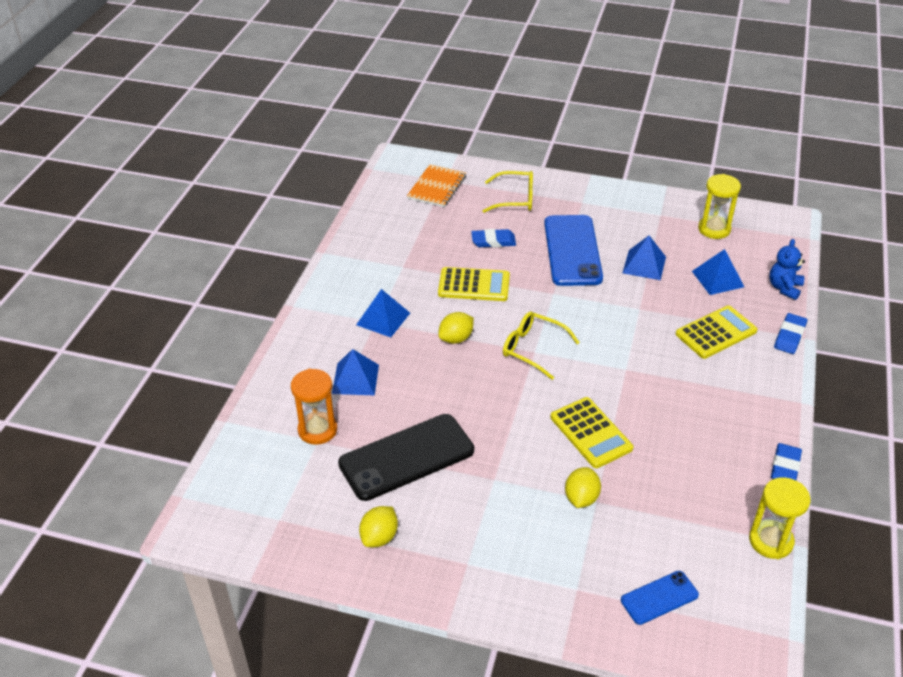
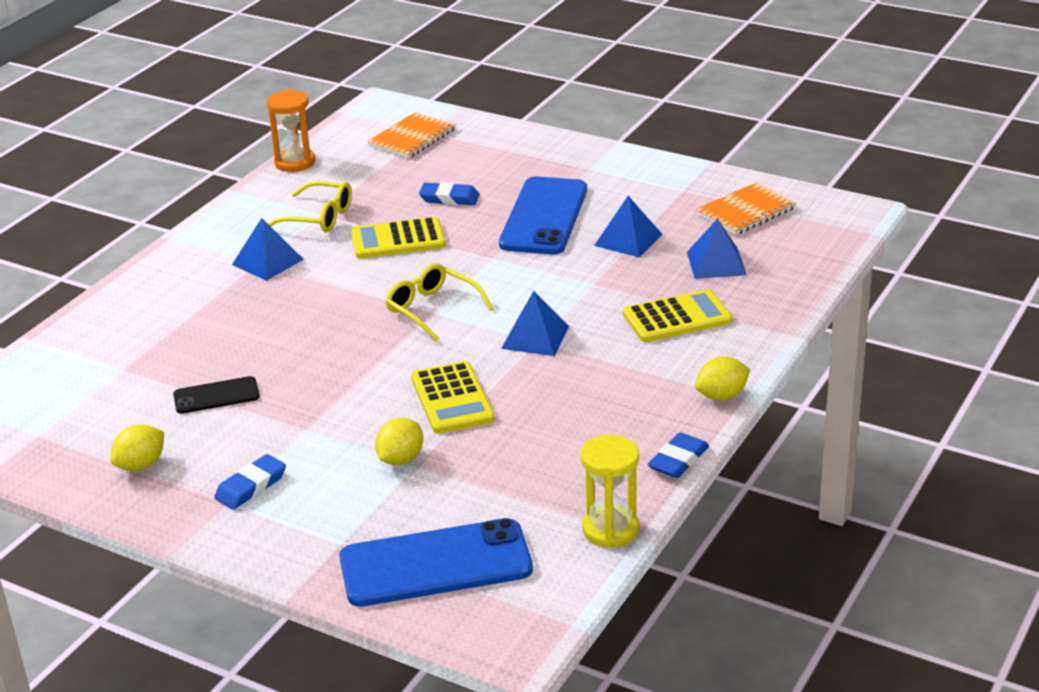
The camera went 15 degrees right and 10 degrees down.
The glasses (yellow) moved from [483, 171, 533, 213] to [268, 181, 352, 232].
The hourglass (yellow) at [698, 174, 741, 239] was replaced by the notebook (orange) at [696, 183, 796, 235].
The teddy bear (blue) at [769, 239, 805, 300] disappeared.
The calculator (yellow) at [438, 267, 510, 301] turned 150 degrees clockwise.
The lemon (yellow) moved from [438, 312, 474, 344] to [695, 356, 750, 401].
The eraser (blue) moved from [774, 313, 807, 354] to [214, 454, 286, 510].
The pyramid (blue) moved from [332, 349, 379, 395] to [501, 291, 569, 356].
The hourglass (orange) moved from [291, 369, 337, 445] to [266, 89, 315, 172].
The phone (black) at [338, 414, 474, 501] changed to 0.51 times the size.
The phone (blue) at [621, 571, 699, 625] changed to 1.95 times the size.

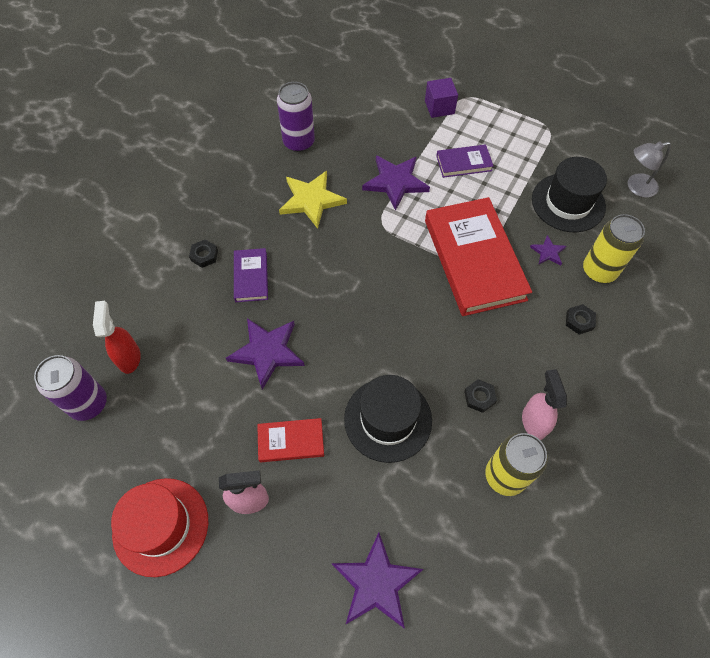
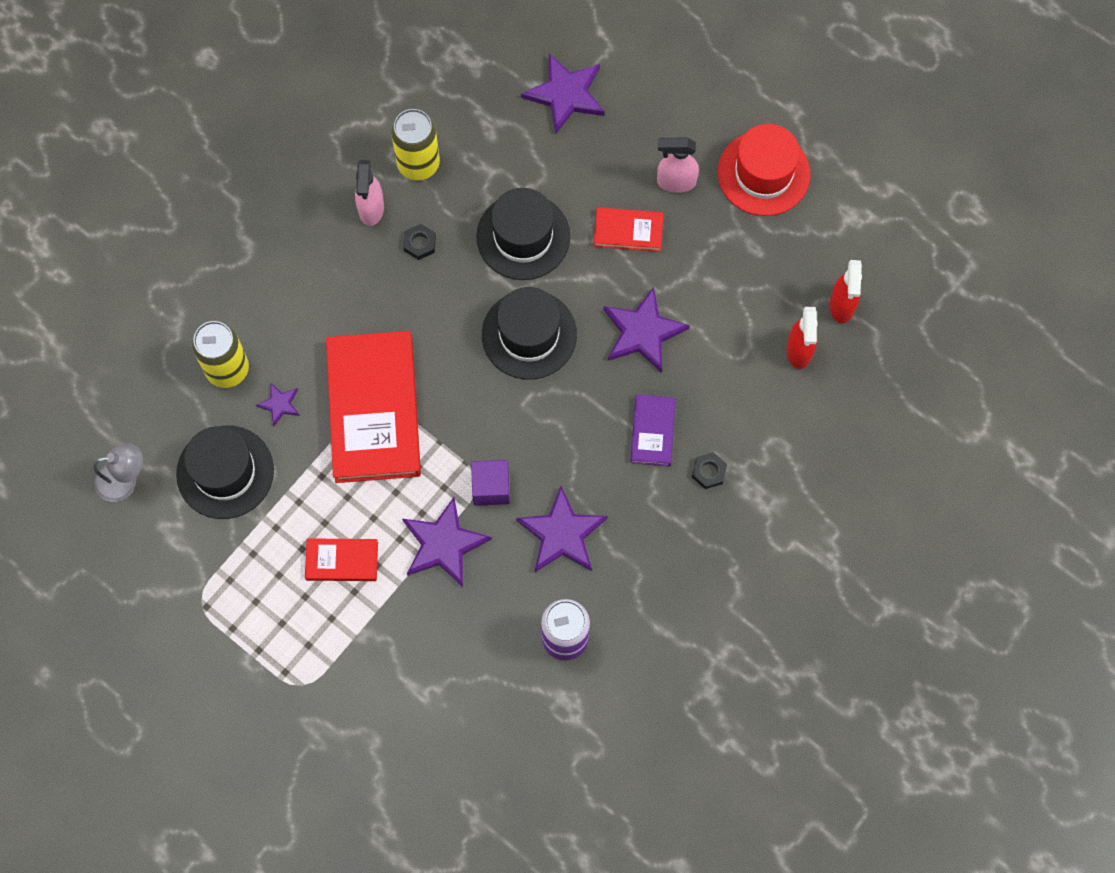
The camera went 170 degrees left and 10 degrees up.
The cube (purple) moved from [425, 78, 458, 118] to [471, 460, 510, 506].
The book (purple) at [436, 144, 493, 178] became the book (red) at [305, 538, 378, 581].
The star (yellow) at [279, 171, 347, 229] became the star (purple) at [516, 486, 608, 572].
The nut (black) at [566, 304, 596, 335] disappeared.
The can (purple) at [34, 355, 107, 421] was replaced by the spray bottle (red) at [829, 260, 862, 323].
The hat (black) at [482, 287, 577, 380] appeared.

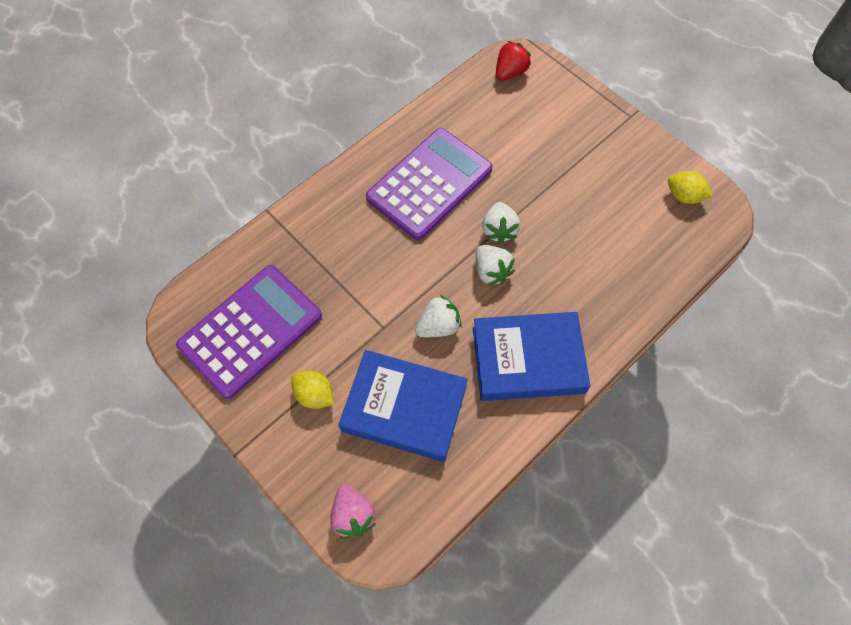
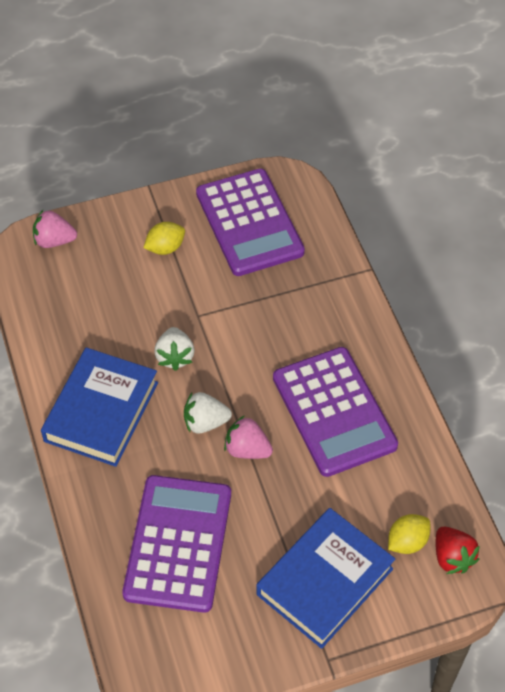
The camera went 115 degrees right and 10 degrees down.
The lemon (yellow) moved from [668, 171, 712, 204] to [388, 514, 431, 554].
The strawberry (white) at [482, 202, 520, 244] became the strawberry (pink) at [224, 415, 273, 459].
The book (blue) moved from [338, 350, 468, 462] to [256, 508, 395, 649].
The calculator (purple) at [122, 475, 231, 613] appeared.

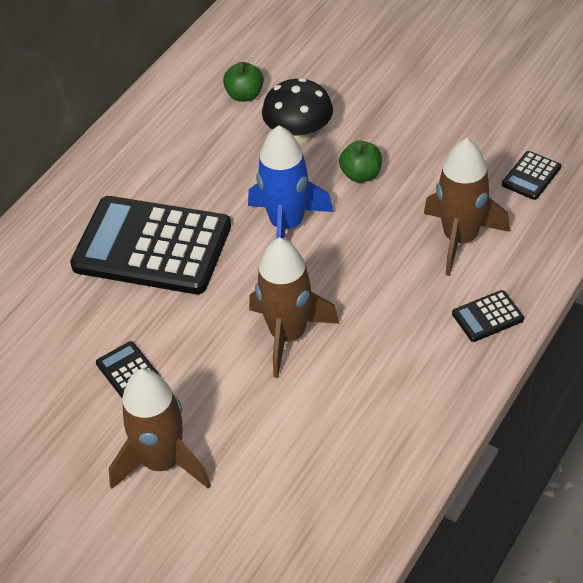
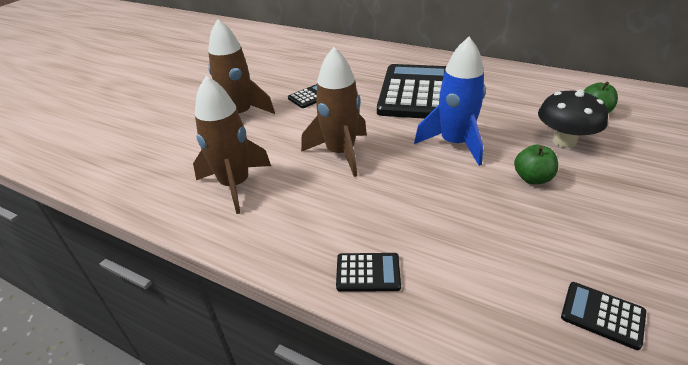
The camera went 85 degrees right and 10 degrees down.
The rocket (brown) moved from [424, 138, 510, 276] to [193, 76, 271, 214].
The calculator (black) at [452, 290, 524, 342] turned 120 degrees clockwise.

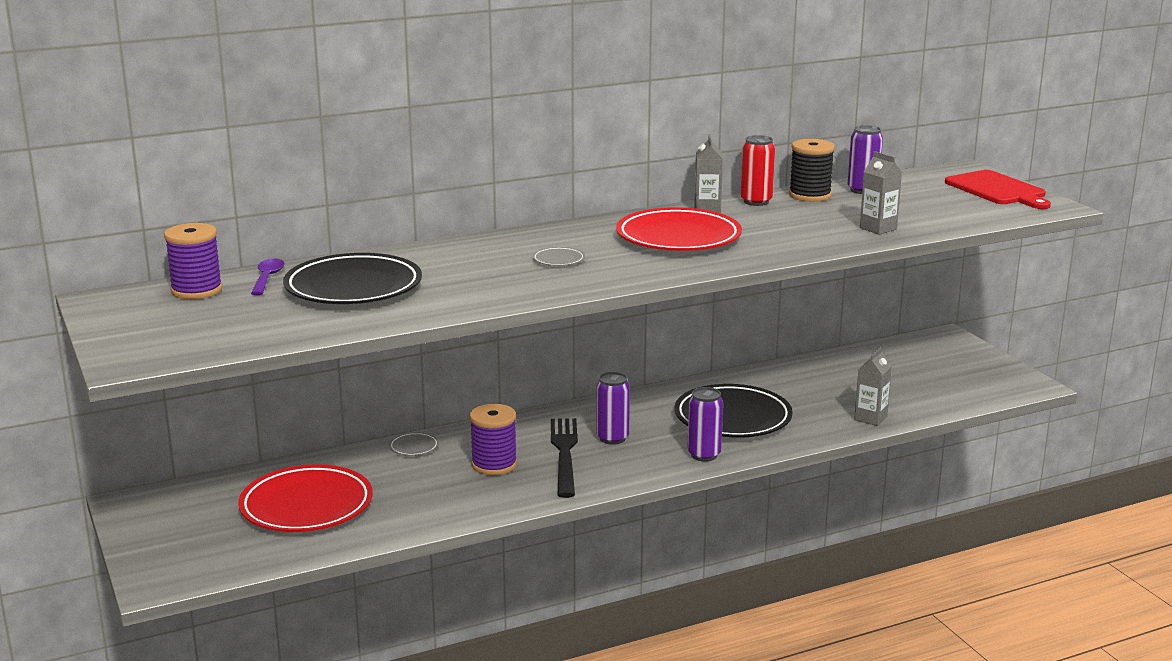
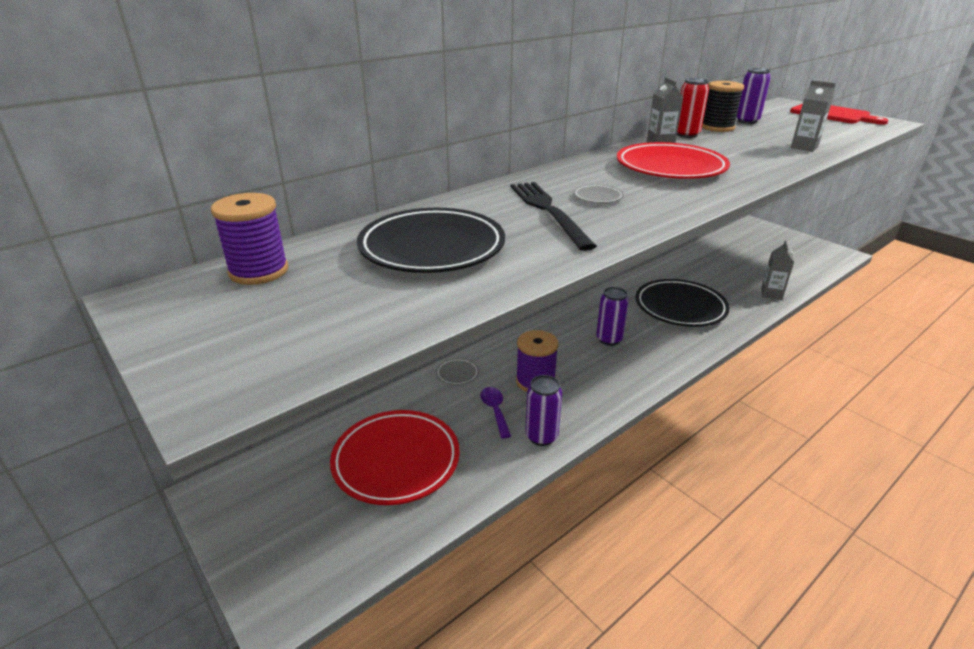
The camera went 15 degrees left and 10 degrees up.
The spoon (purple) moved from [251, 259, 285, 295] to [480, 387, 511, 439].
The can (purple) moved from [687, 387, 723, 462] to [525, 375, 562, 446].
The fork (black) moved from [551, 418, 578, 498] to [511, 182, 597, 251].

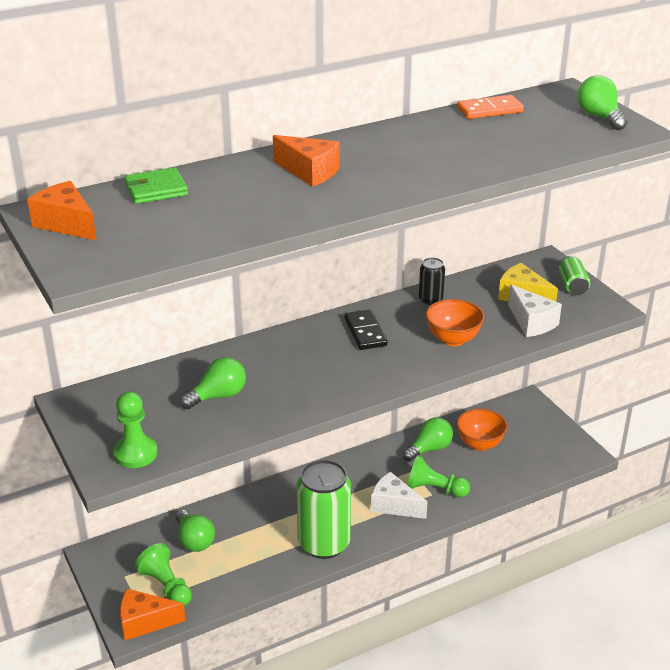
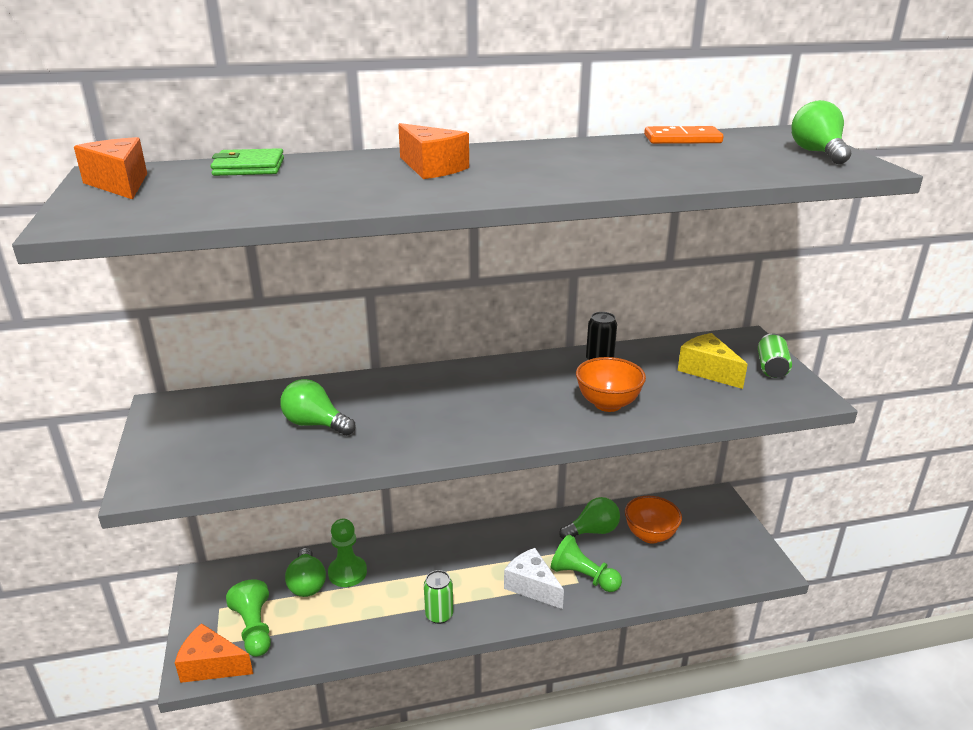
The camera went 15 degrees right and 5 degrees down.
The cheese (white) at [508, 285, 562, 337] disappeared.
The domino (black) at [344, 310, 388, 350] disappeared.
The light bulb (green) at [180, 357, 246, 409] turned 135 degrees counterclockwise.
The pawn (green) moved from [114, 392, 158, 468] to [328, 519, 367, 587].
The can (green) at [296, 459, 351, 559] changed to 0.48 times the size.

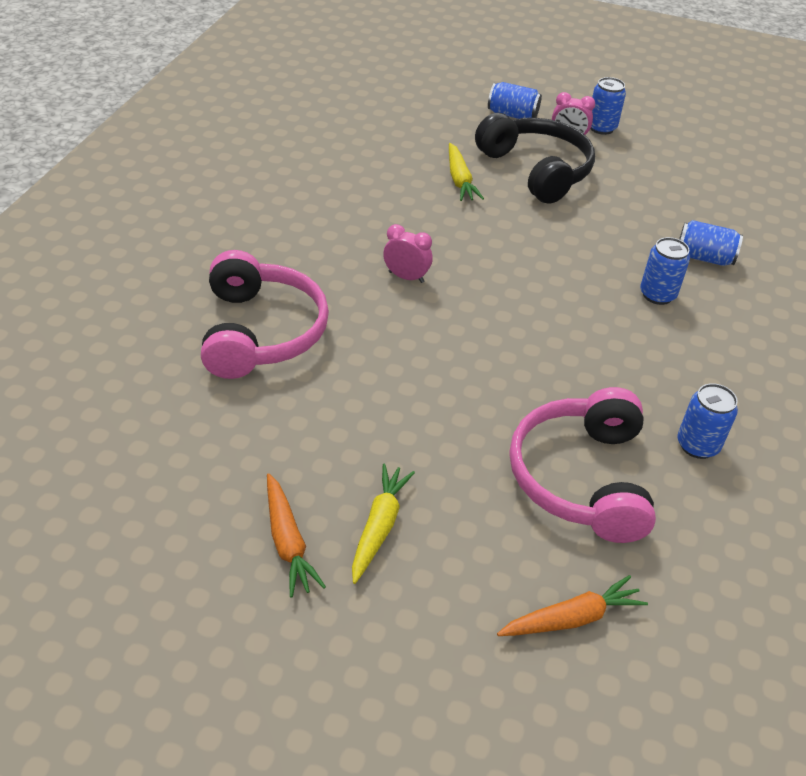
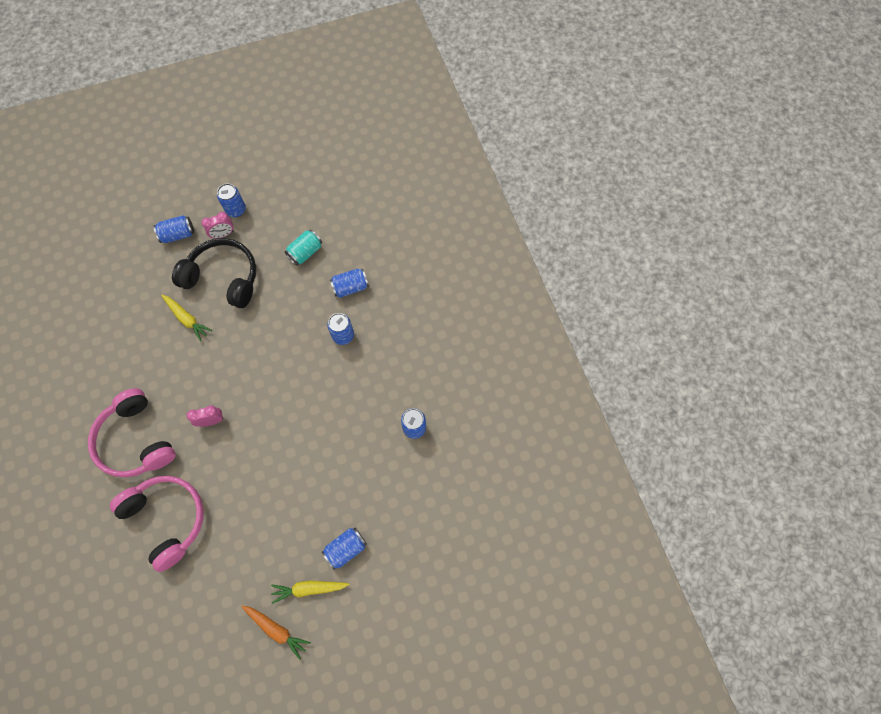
The camera went 35 degrees left and 25 degrees up.
The headphones (pink) moved from [510, 387, 656, 543] to [88, 388, 176, 477].
The carrot (yellow) at [352, 464, 415, 584] turned 75 degrees counterclockwise.
The carrot (orange) at [497, 575, 648, 636] disappeared.
The can (turquoise) at [285, 230, 322, 265] appeared.
The can (blue) at [322, 528, 367, 570] appeared.

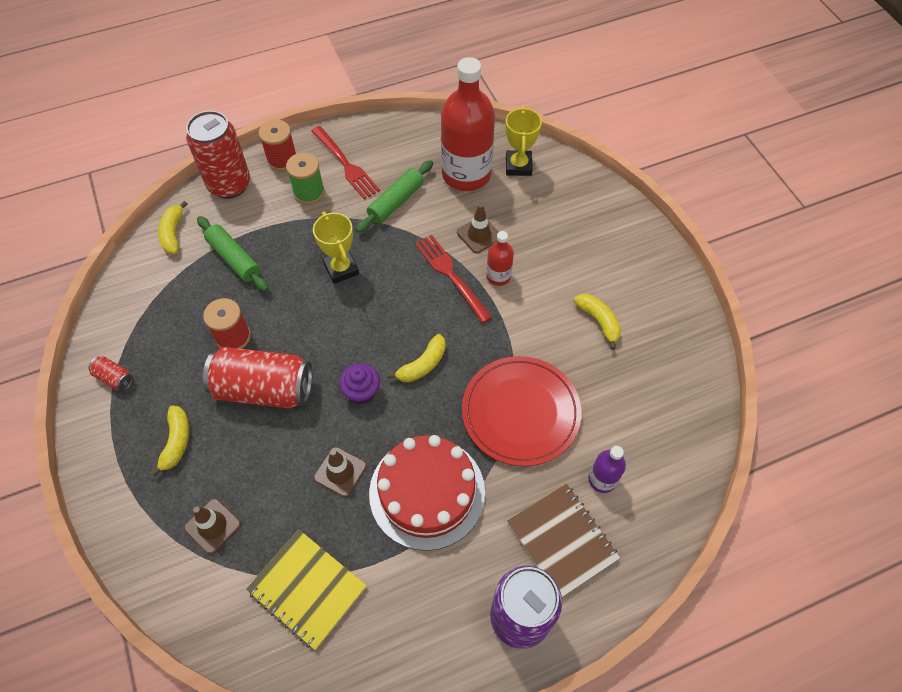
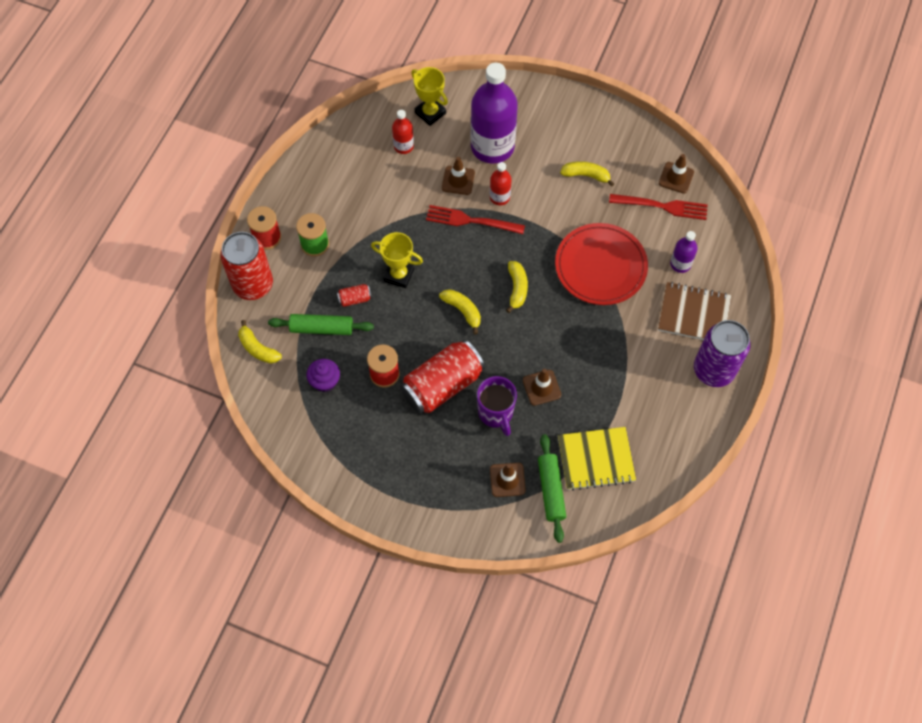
The camera went 45 degrees left and 5 degrees up.
The bottle (red) at [441, 57, 495, 191] changed to 0.46 times the size.
The fork (red) moved from [311, 126, 380, 199] to [609, 194, 708, 220].
The rolling pin (green) moved from [356, 160, 433, 233] to [538, 434, 566, 543].
The can (red) moved from [88, 356, 133, 391] to [337, 284, 372, 307].
The cupcake (purple) moved from [339, 363, 380, 405] to [307, 359, 340, 392].
The banana (yellow) moved from [150, 406, 189, 476] to [439, 289, 481, 334].
The cake (red) at [369, 435, 485, 551] disappeared.
The bottle (purple) at [471, 63, 518, 163] appeared.
The traffic cone (brown) at [659, 154, 694, 193] appeared.
The mug (purple) at [477, 376, 517, 436] appeared.

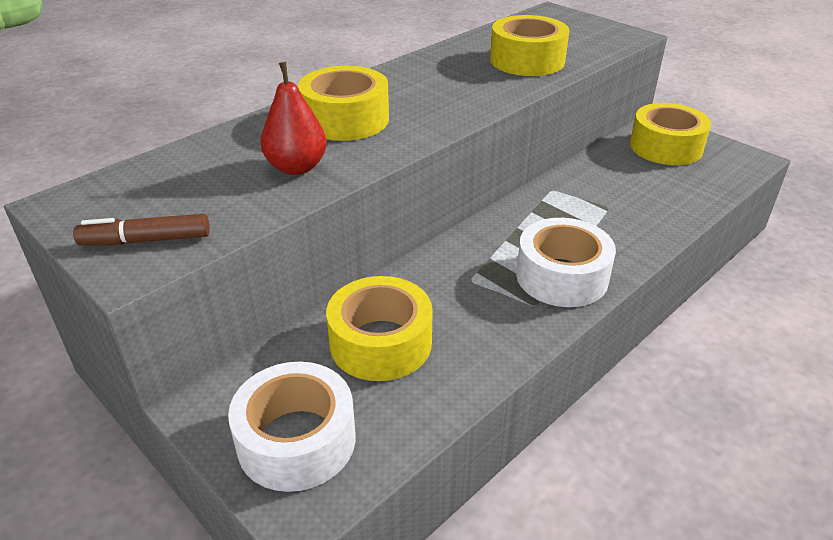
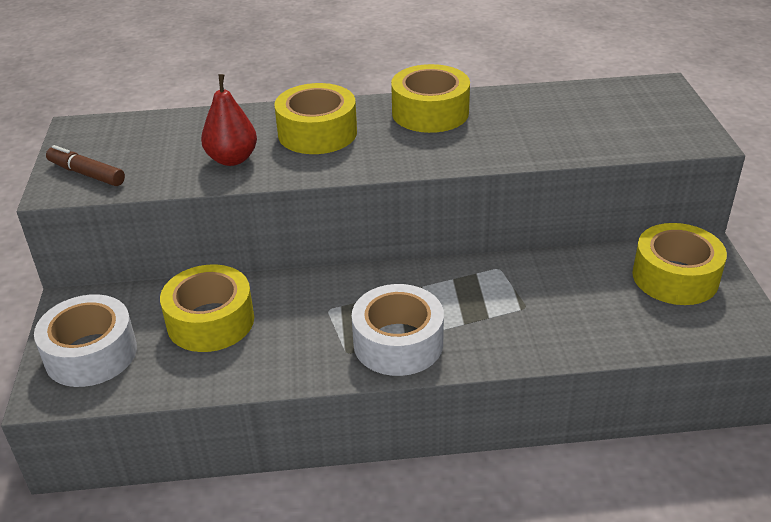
The camera went 40 degrees right and 0 degrees up.
The tape (yellow) moved from [490, 15, 569, 76] to [391, 64, 470, 133].

